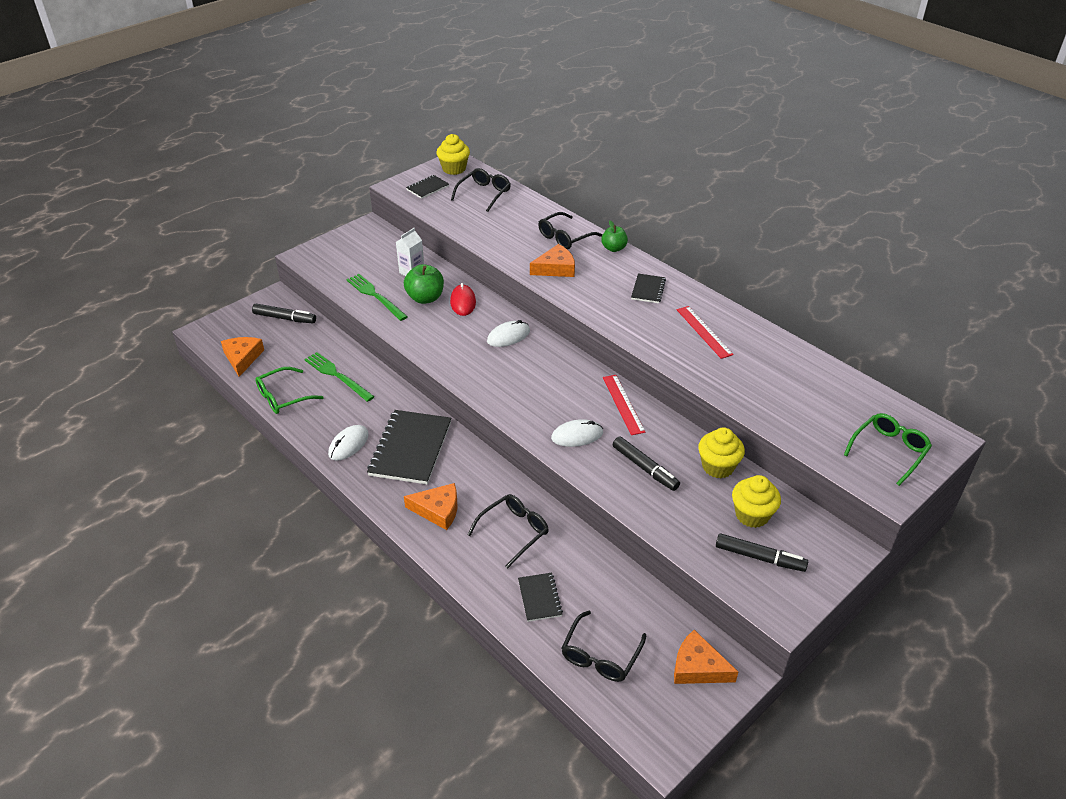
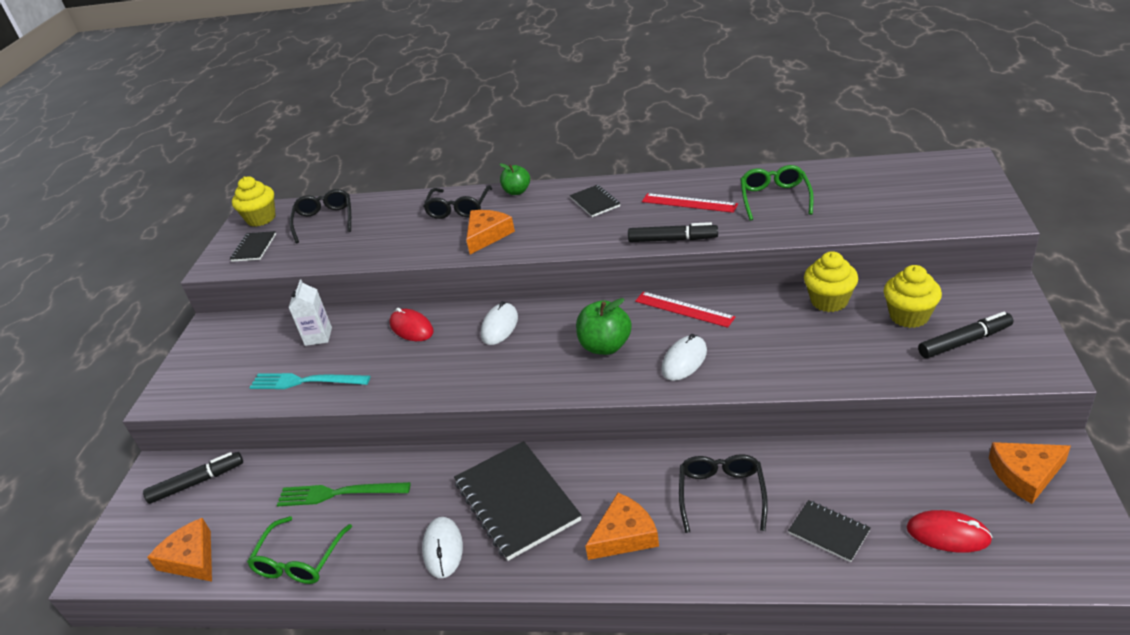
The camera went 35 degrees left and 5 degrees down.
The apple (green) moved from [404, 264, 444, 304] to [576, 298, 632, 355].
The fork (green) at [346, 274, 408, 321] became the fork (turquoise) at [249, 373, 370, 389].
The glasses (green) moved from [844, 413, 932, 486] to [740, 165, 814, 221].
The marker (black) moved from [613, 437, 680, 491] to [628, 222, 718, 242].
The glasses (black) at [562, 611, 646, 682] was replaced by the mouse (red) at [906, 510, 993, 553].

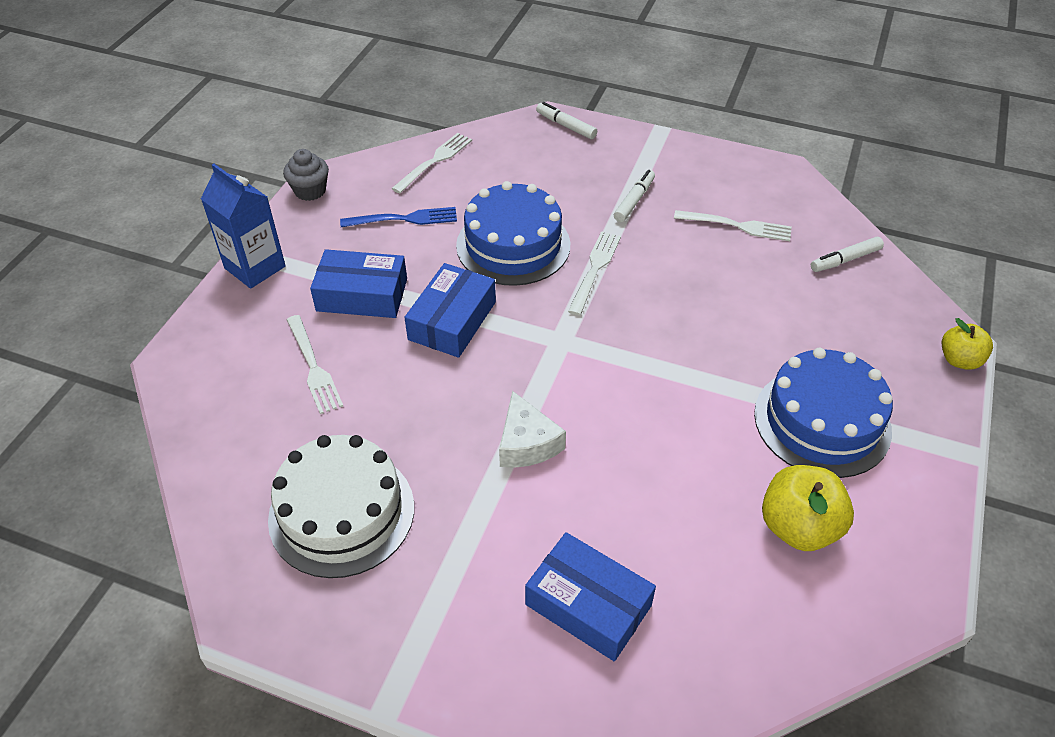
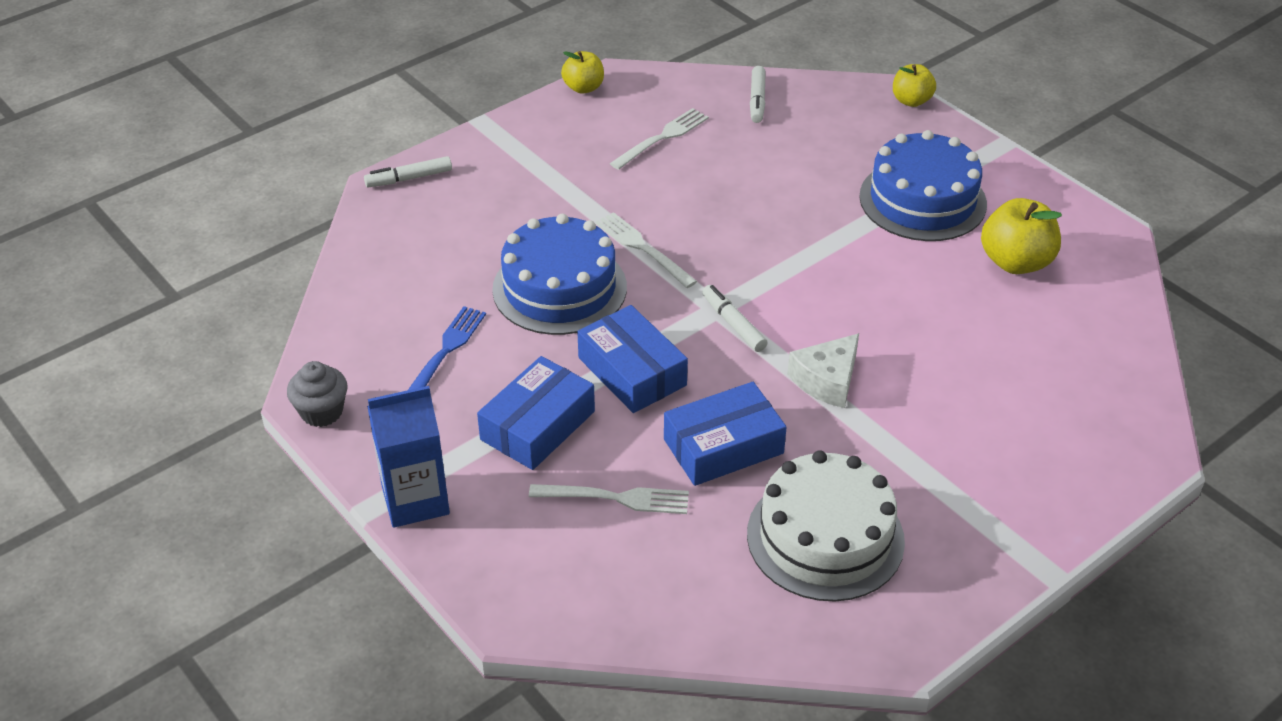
The camera went 60 degrees left and 5 degrees down.
The fork (white) at [391, 133, 472, 193] disappeared.
The marker (white) moved from [614, 170, 655, 222] to [702, 285, 768, 352].
The cheese (white) at [499, 391, 566, 468] turned 120 degrees clockwise.
The box (blue) moved from [525, 532, 656, 661] to [664, 382, 787, 486].
The apple (yellow) at [561, 51, 604, 94] appeared.

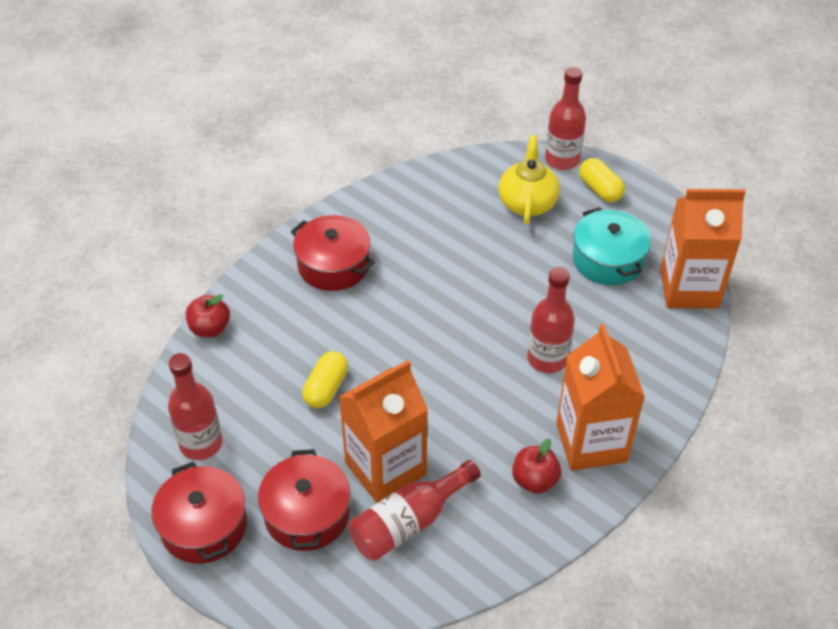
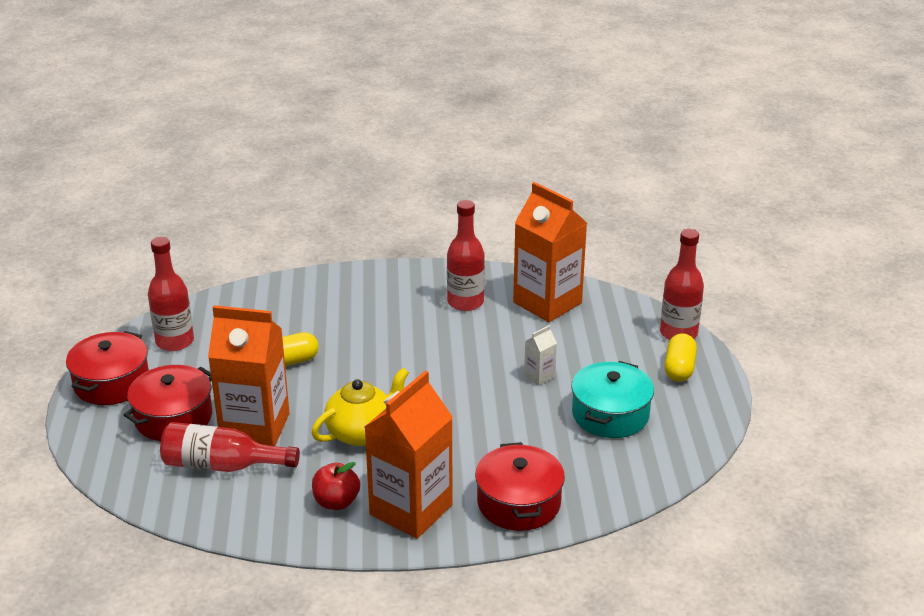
The camera went 45 degrees right and 15 degrees down.
The teapot (yellow) moved from [499, 135, 560, 224] to [311, 368, 409, 446].
The carton (orange) moved from [660, 189, 746, 309] to [513, 182, 587, 322].
The pot (red) moved from [291, 215, 375, 291] to [475, 442, 565, 531].
The bottle (red) moved from [527, 267, 575, 373] to [447, 200, 485, 311].
The apple (red) at [186, 294, 230, 337] disappeared.
The carton (white) at [524, 325, 557, 386] appeared.

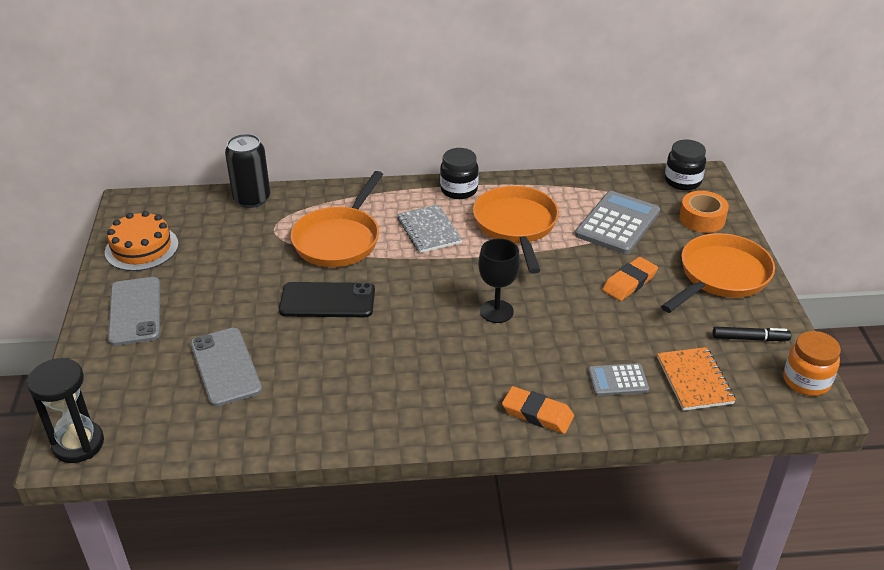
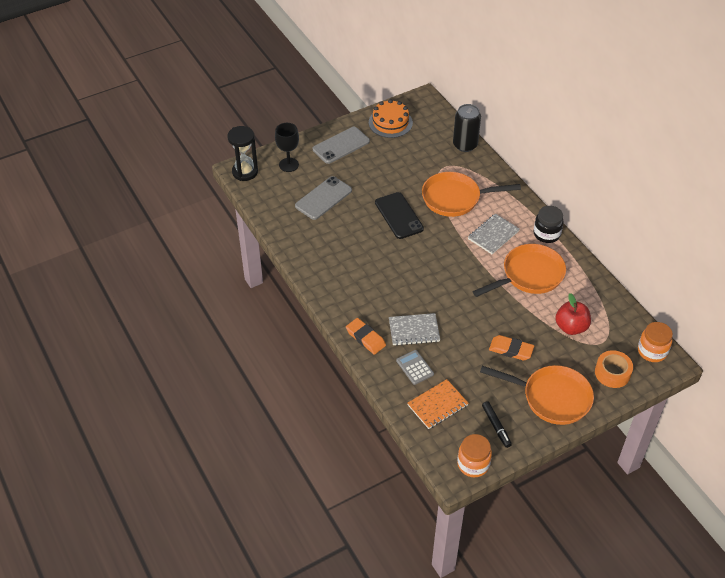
The camera went 65 degrees right and 10 degrees up.
The jar (black) at [665, 139, 706, 191] became the jar (orange) at [638, 322, 673, 362].
The calculator (grey) at [575, 191, 660, 254] was replaced by the apple (red) at [555, 293, 591, 335].
The goblet (black) moved from [478, 238, 520, 323] to [275, 123, 299, 172].
The eraser (orange) at [502, 386, 574, 434] turned 45 degrees counterclockwise.
The notebook (grey) at [389, 313, 440, 346] appeared.

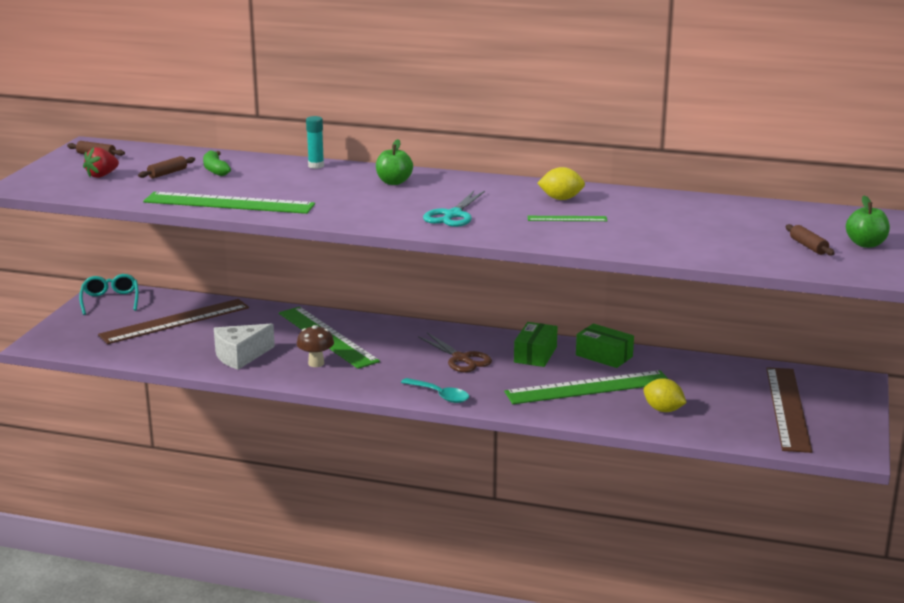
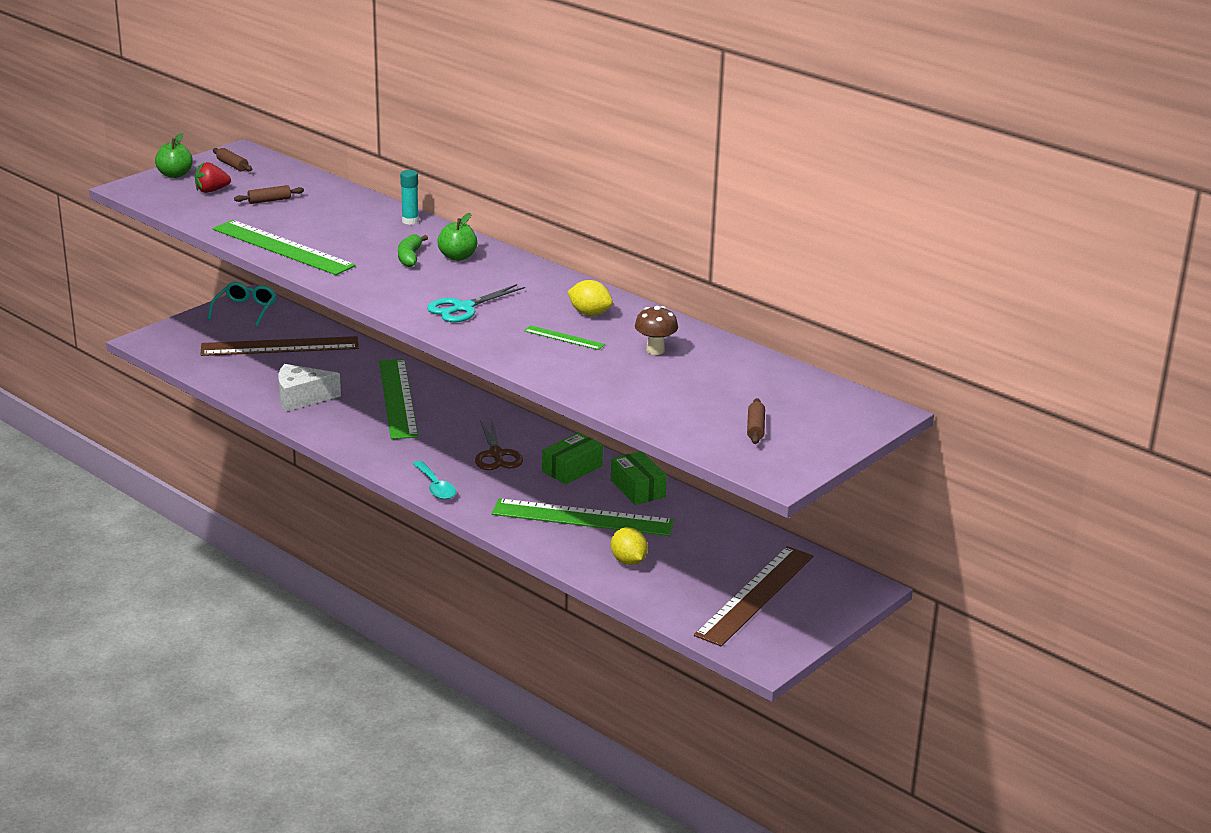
The camera went 25 degrees right and 5 degrees up.
The banana (green) moved from [203, 150, 231, 176] to [398, 234, 428, 267].
The apple (green) moved from [846, 195, 890, 248] to [155, 133, 193, 178].
The mushroom (brown) moved from [297, 325, 334, 367] to [635, 306, 678, 355].

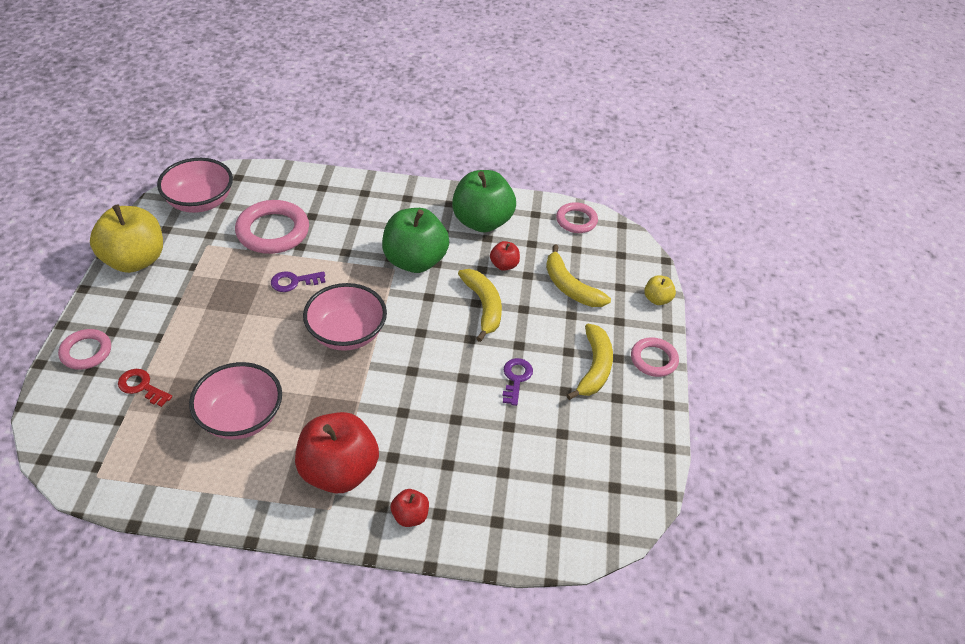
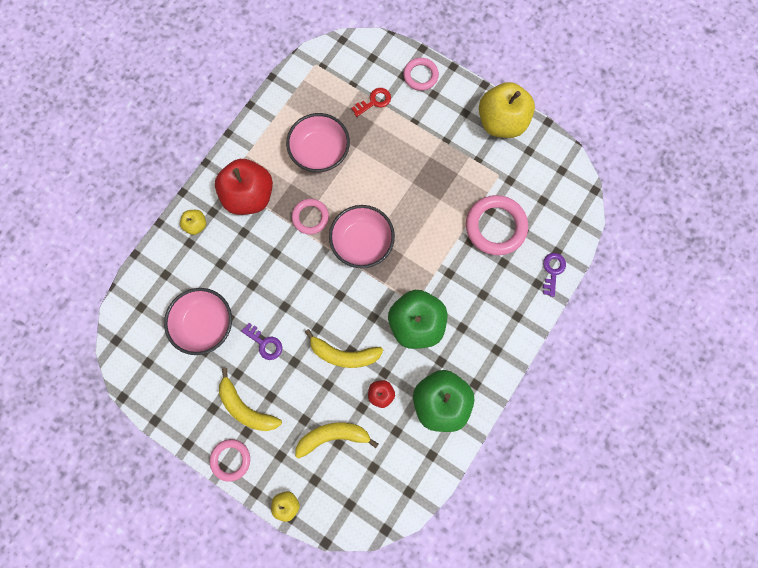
The camera went 120 degrees right and 30 degrees up.
The bowl (pink) moved from [157, 158, 233, 213] to [164, 288, 232, 355].
The ring (pink) moved from [556, 202, 598, 233] to [292, 199, 329, 235].
The key (purple) moved from [271, 271, 325, 292] to [543, 253, 566, 297].
The apple (red) at [391, 489, 429, 527] became the apple (yellow) at [180, 210, 206, 235].

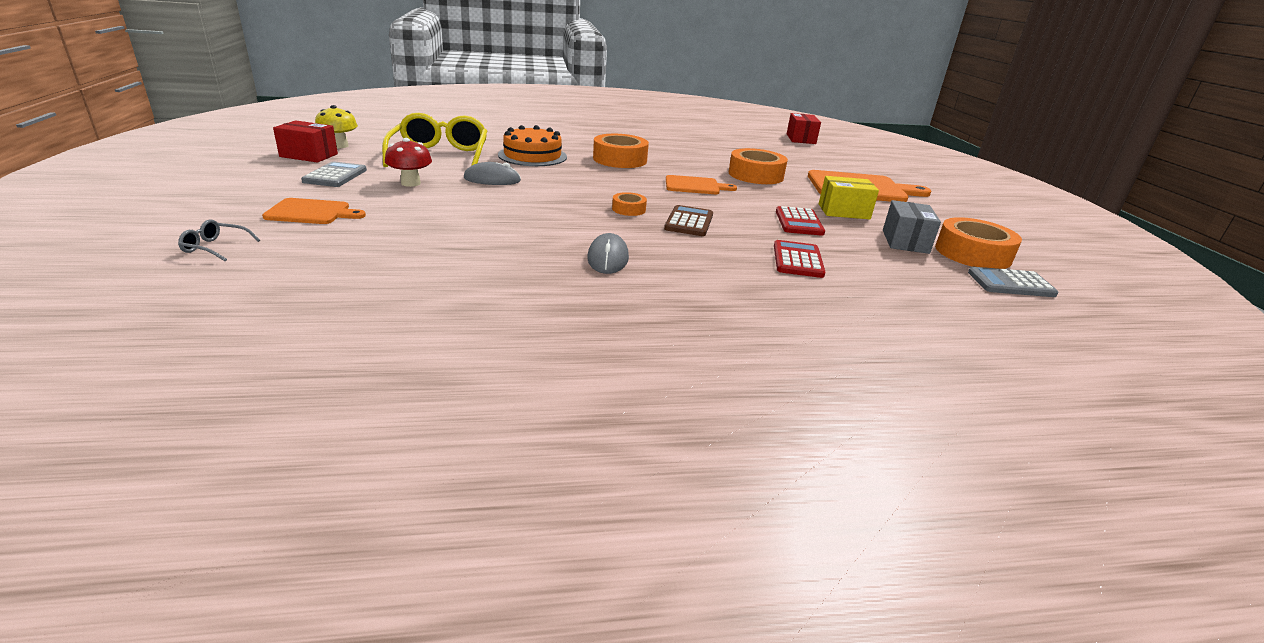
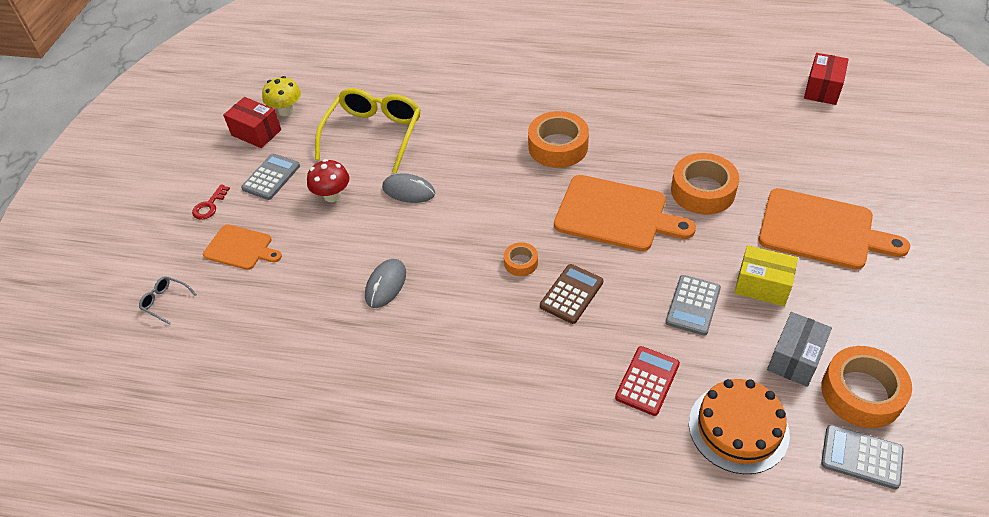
The camera went 25 degrees right and 20 degrees up.
The cake (orange) moved from [498, 125, 567, 166] to [689, 379, 790, 474].
The cutting board (orange) at [666, 175, 737, 194] changed to 1.74 times the size.
The calculator (red) at [776, 206, 825, 236] became the calculator (grey) at [666, 275, 721, 335].
The mouse (grey) moved from [587, 233, 629, 274] to [365, 259, 406, 308].
The key (red) at [192, 184, 230, 220] appeared.

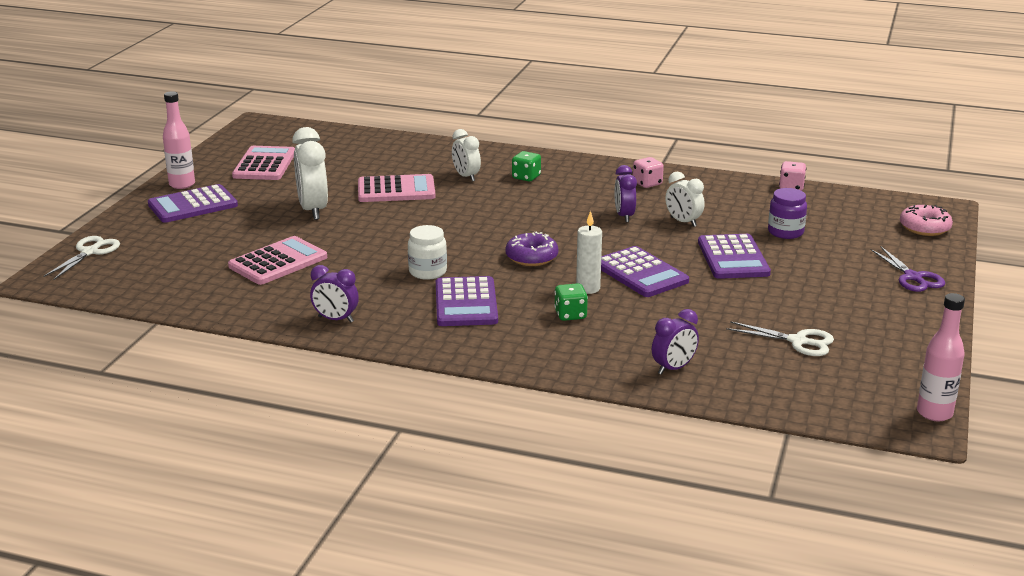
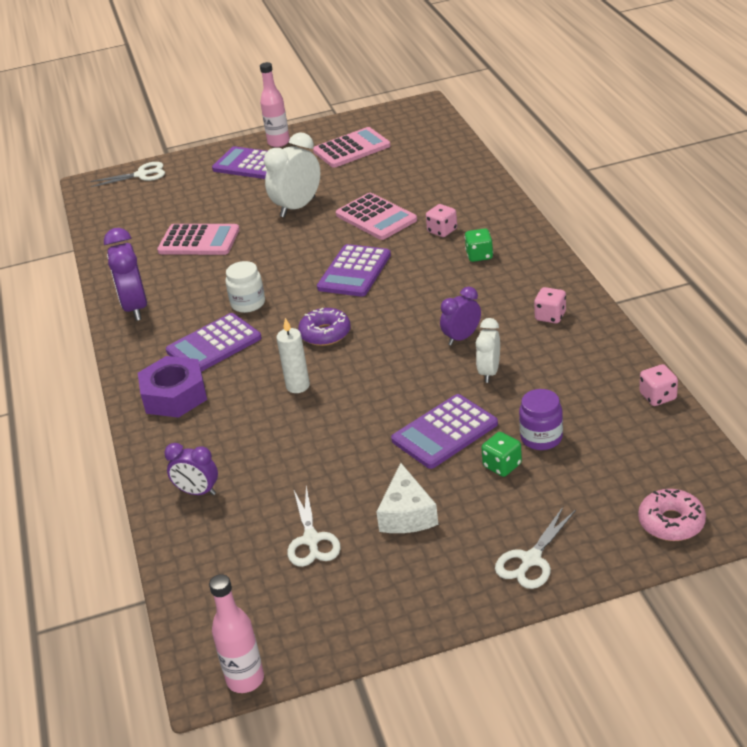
The camera went 60 degrees right and 10 degrees up.
The clock (white) at [452, 129, 481, 182] was replaced by the dice (pink) at [426, 204, 457, 237].
The calculator (purple) moved from [601, 246, 689, 297] to [317, 244, 391, 297].
The scissors (purple) at [871, 247, 945, 292] became the scissors (white) at [495, 507, 576, 589].
The clock (purple) at [310, 265, 359, 322] changed to 1.63 times the size.
The dice (green) moved from [554, 283, 588, 321] to [481, 432, 522, 477].
The nut (purple) at [138, 356, 207, 418] appeared.
The cheese (white) at [376, 463, 438, 533] appeared.

